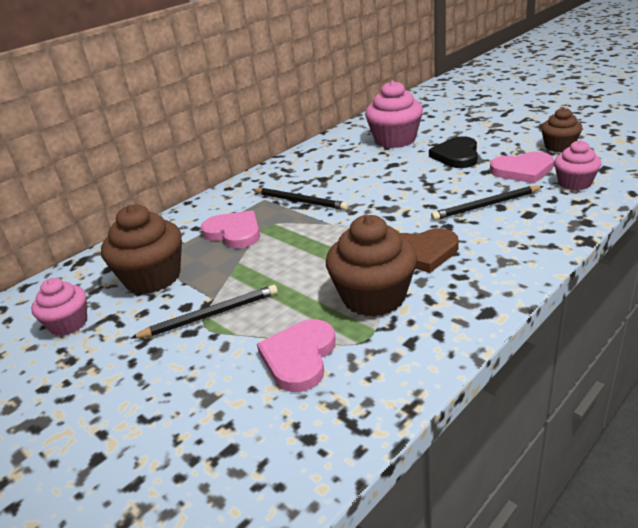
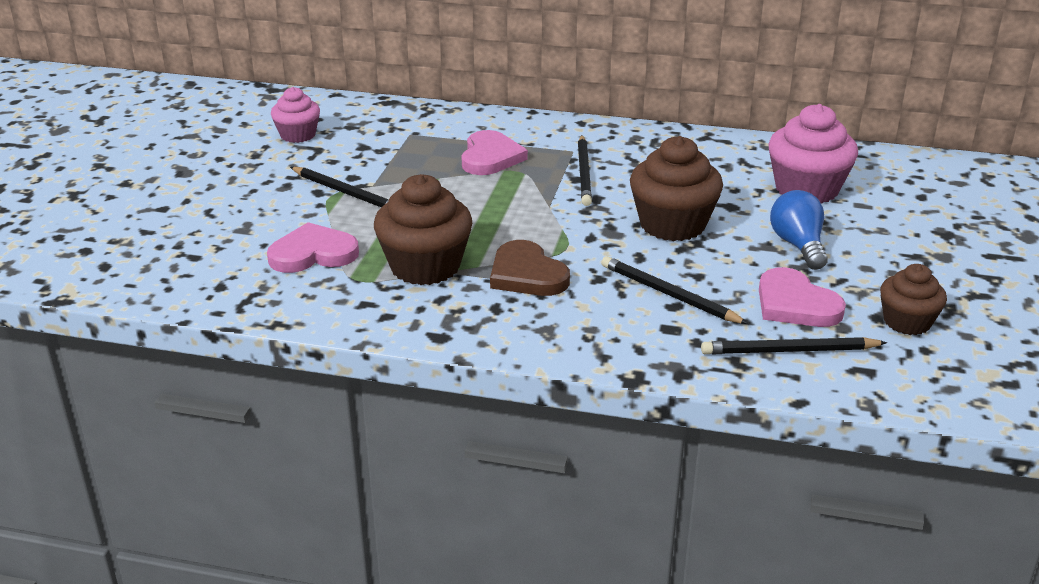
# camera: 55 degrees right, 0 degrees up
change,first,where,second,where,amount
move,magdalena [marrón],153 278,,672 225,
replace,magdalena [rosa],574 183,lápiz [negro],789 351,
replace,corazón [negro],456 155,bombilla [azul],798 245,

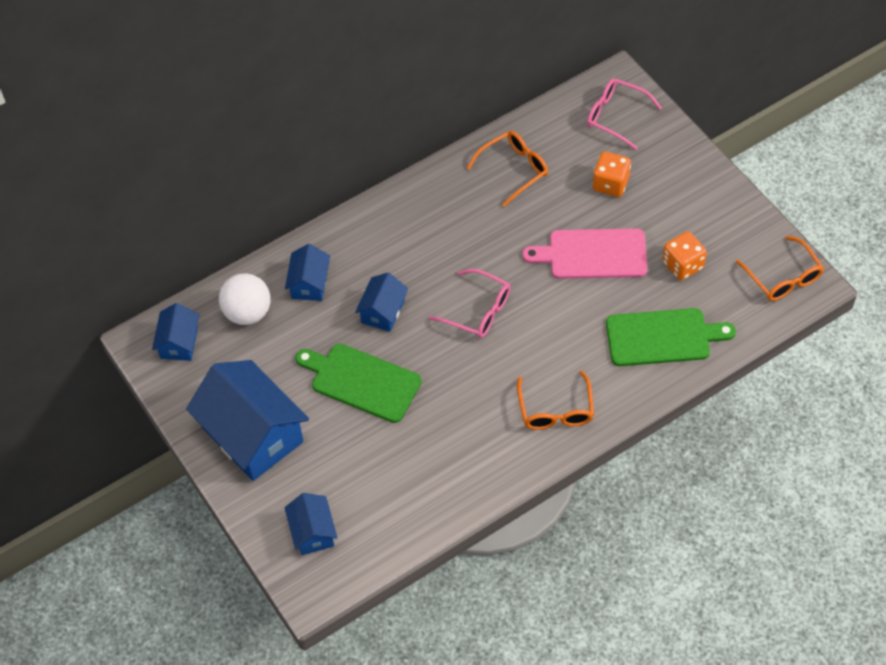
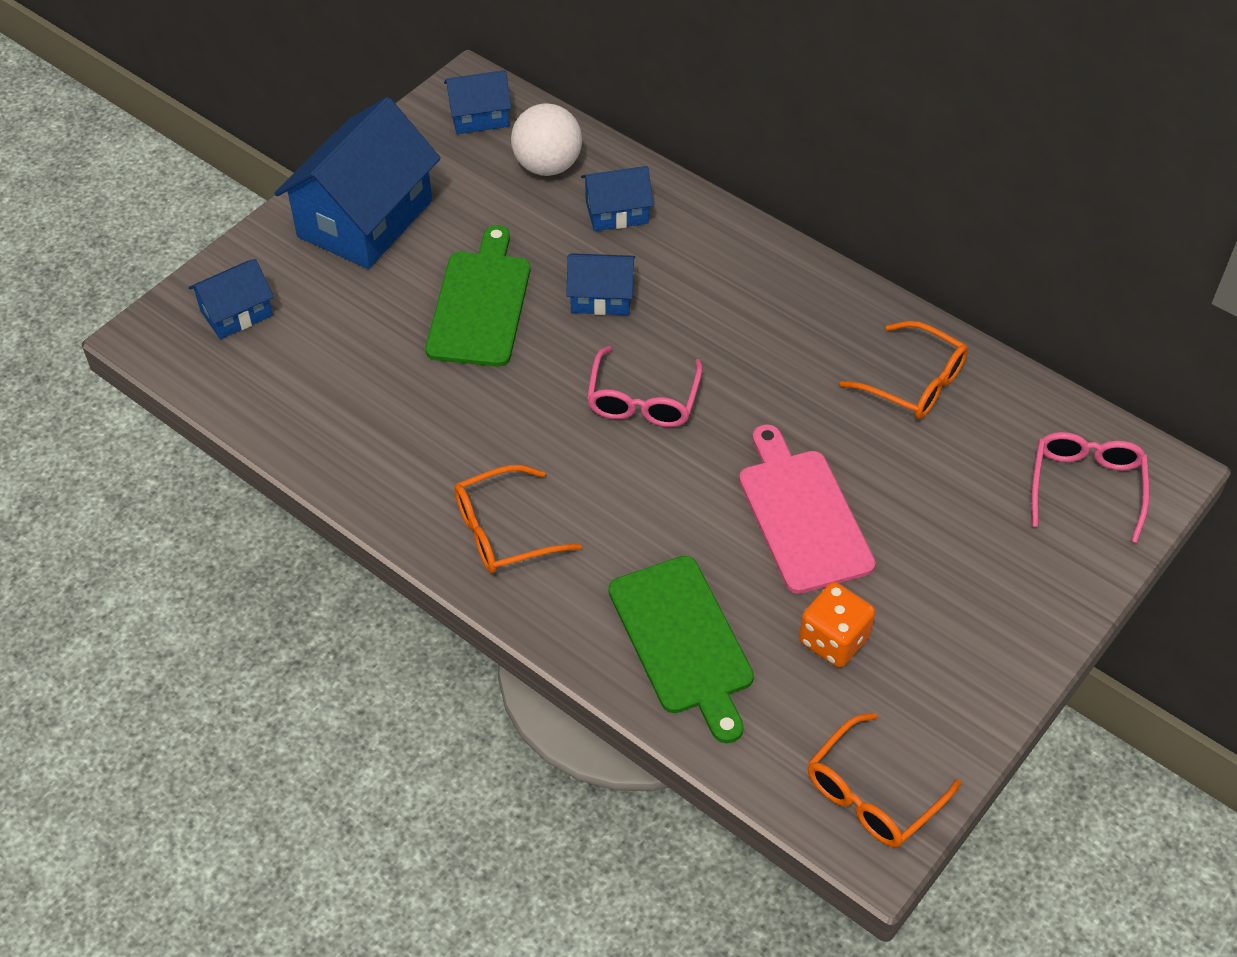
# camera: 70 degrees right, 5 degrees down
change,first,where,second,where,amount
delete,dado [naranja],610 184,,,

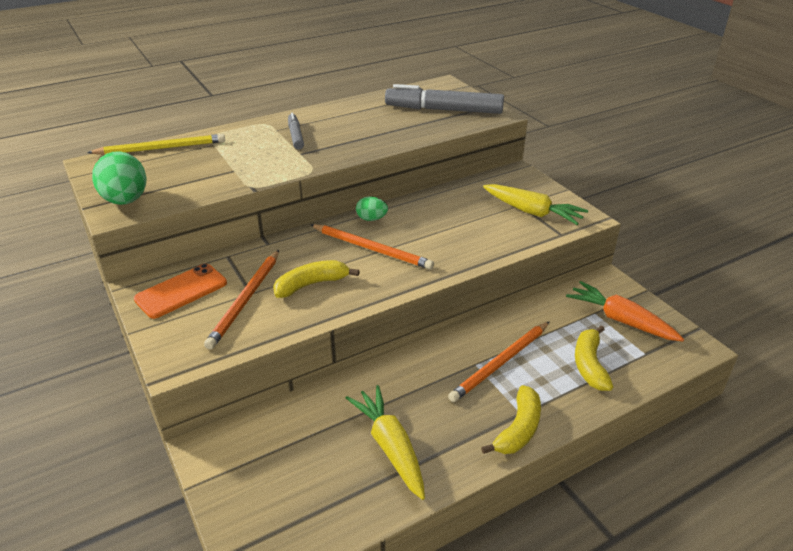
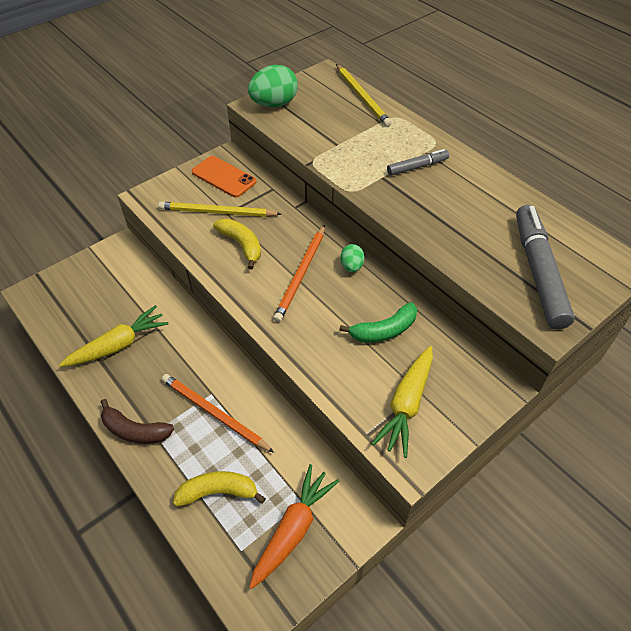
# camera: 80 degrees right, 15 degrees up
change,first,where,second,where,amount
recolor,plátano [amarillo],518 429,plátano [marrón],135 430,
recolor,lápiz [naranja],245 300,lápiz [amarillo],217 212,
insert,,,plátano [verde],384 330,

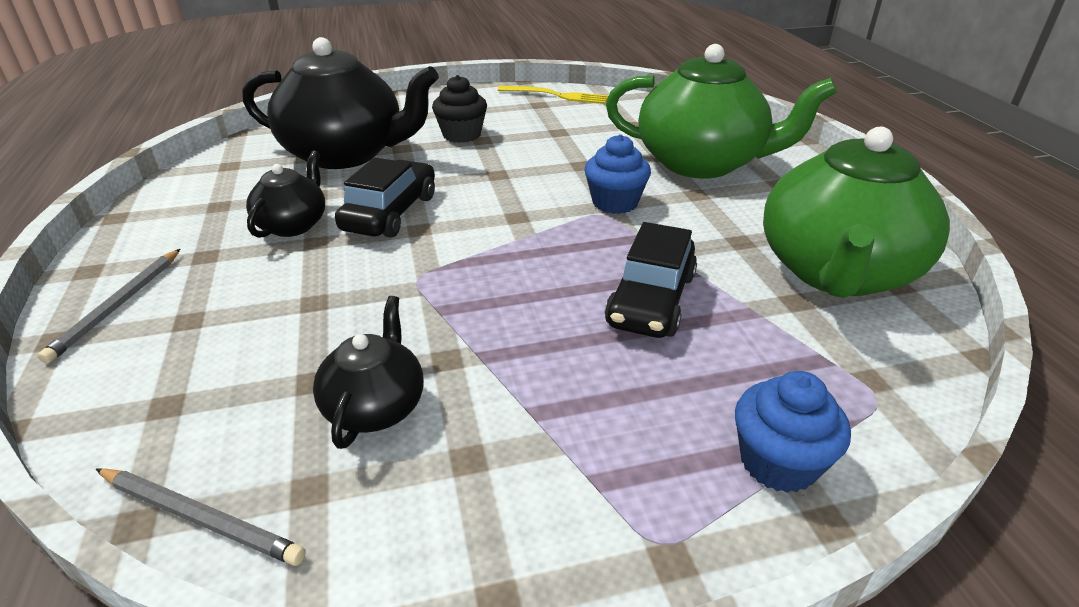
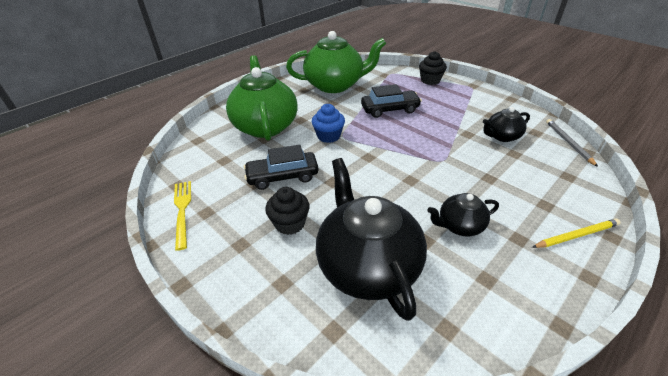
# camera: 120 degrees left, 5 degrees up
change,first,where,second,where,amount
move,coche [negro],391 213,,282 176,
recolor,magdalena [azul],778 462,magdalena [negro],430 80,
recolor,lápiz [gris],118 306,lápiz [amarillo],576 235,

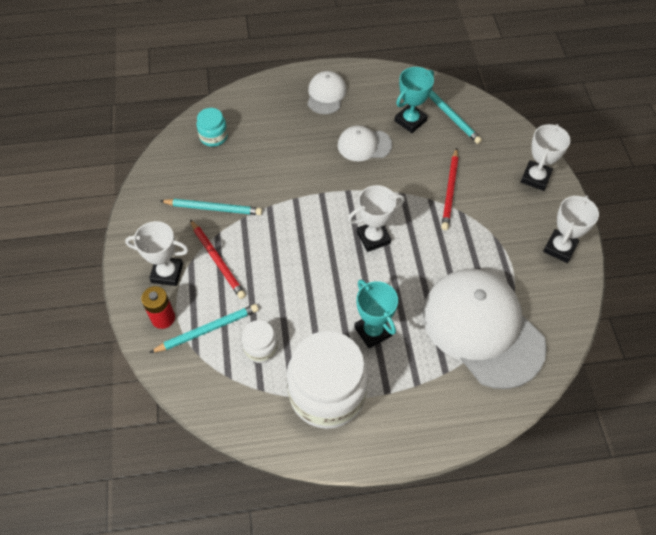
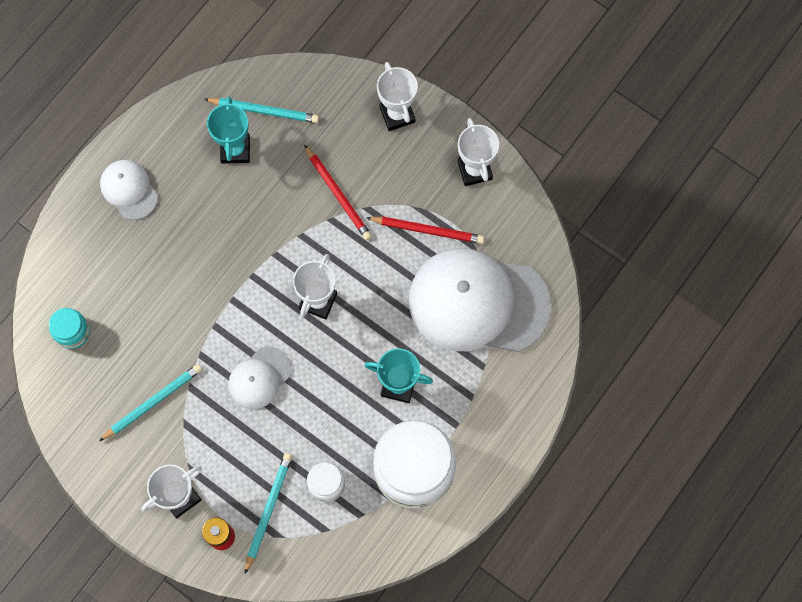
# camera: 45 degrees left, 15 degrees up
change,first,where,second,where,amount
move,gorra [blanco],364 145,,259 378,
move,lápiz [rojo],217 260,,427 230,

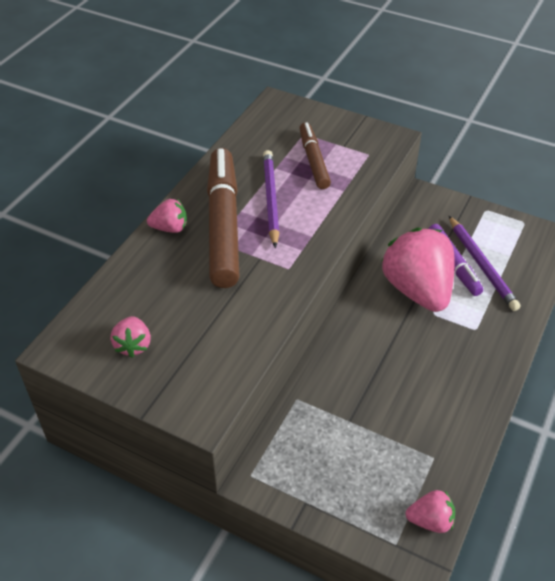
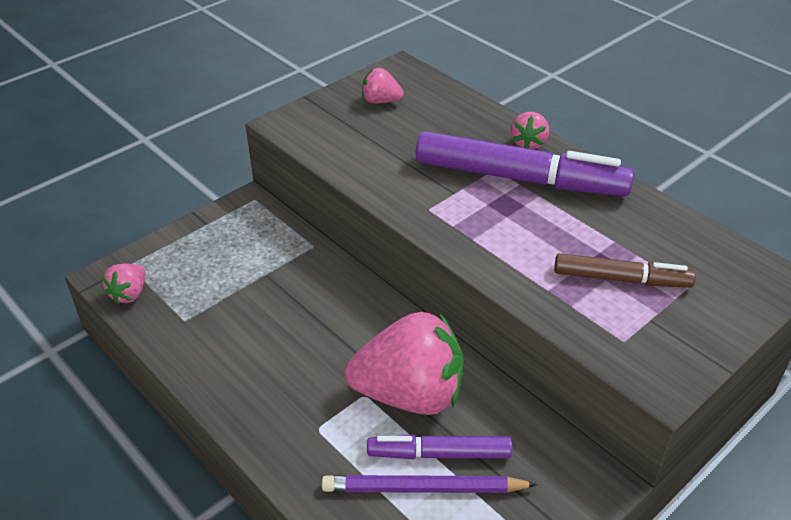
# camera: 110 degrees right, 5 degrees down
change,first,where,second,where,amount
recolor,rotulador [marrón],223 224,rotulador [morado],520 179,
delete,lápiz [morado],271 199,,,

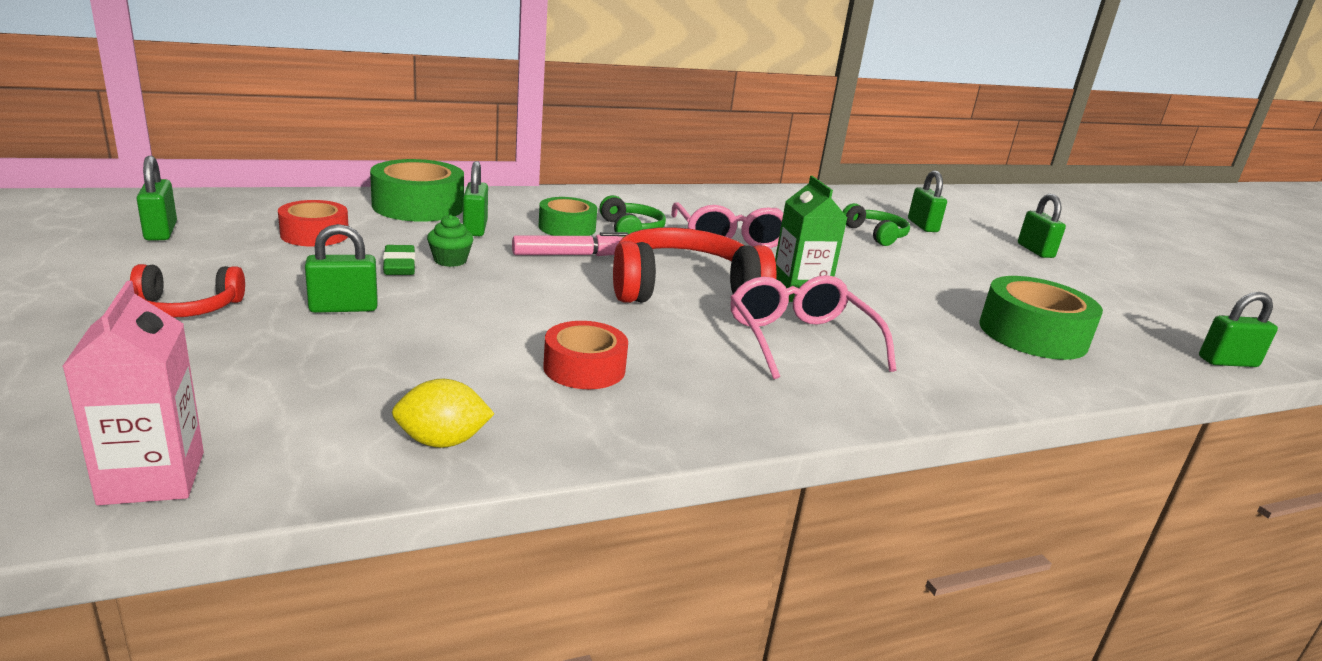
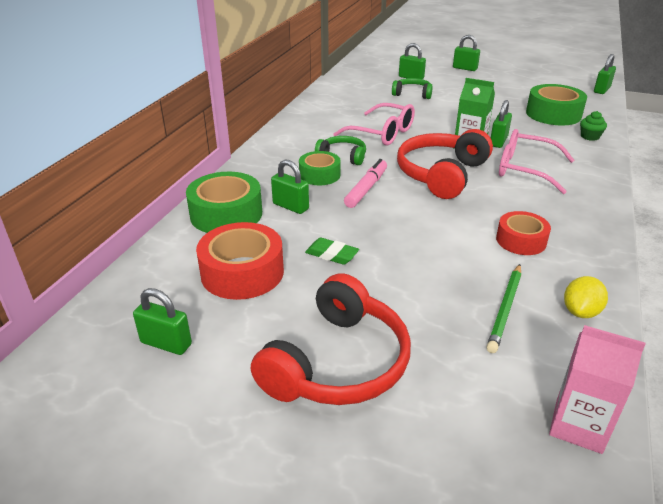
# camera: 45 degrees left, 10 degrees up
change,first,where,second,where,amount
resize,cinta adhesiva [rojo],314 234,,242 272,x1.57
resize,auriculares [rojo],186 307,,337 362,x1.88
insert,,,lápiz [verde],505 309,
move,candado [verde],343 308,,498 141,
move,magdalena [verde],450 260,,590 136,

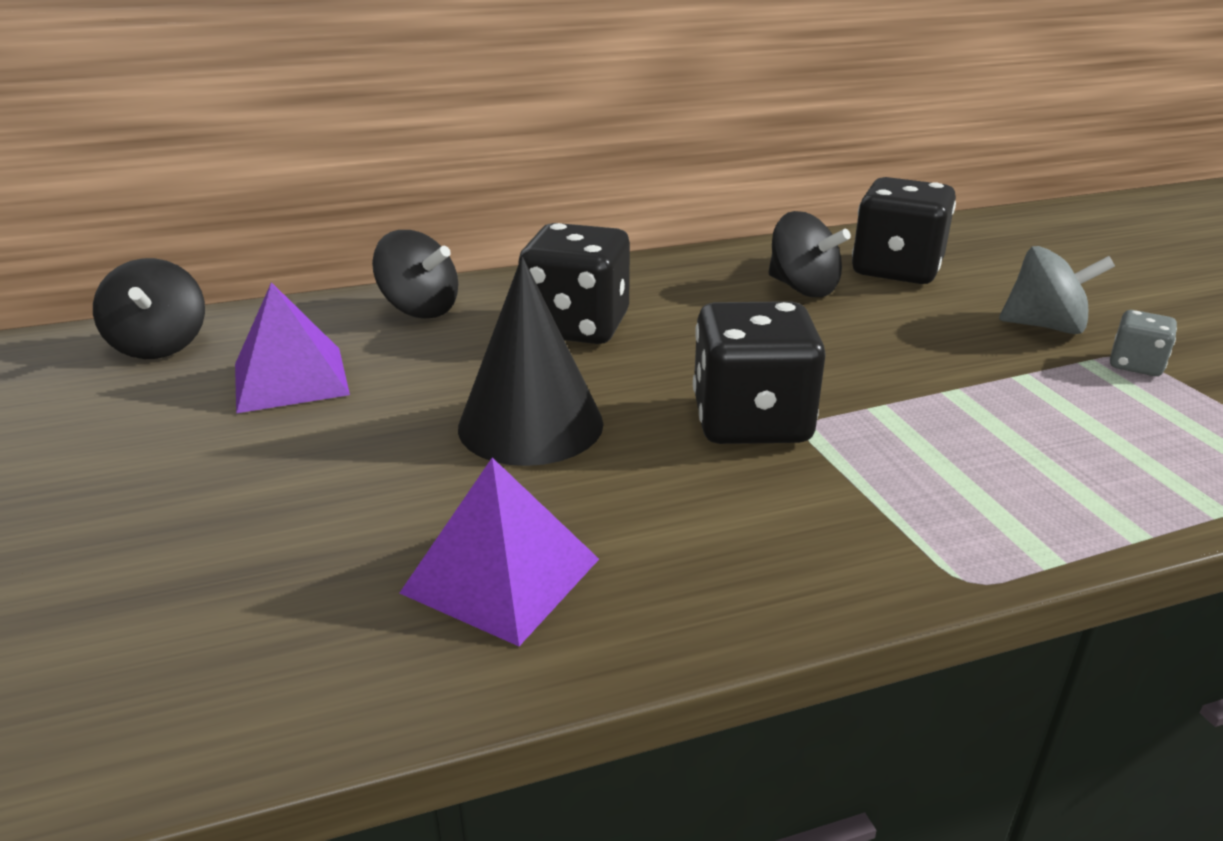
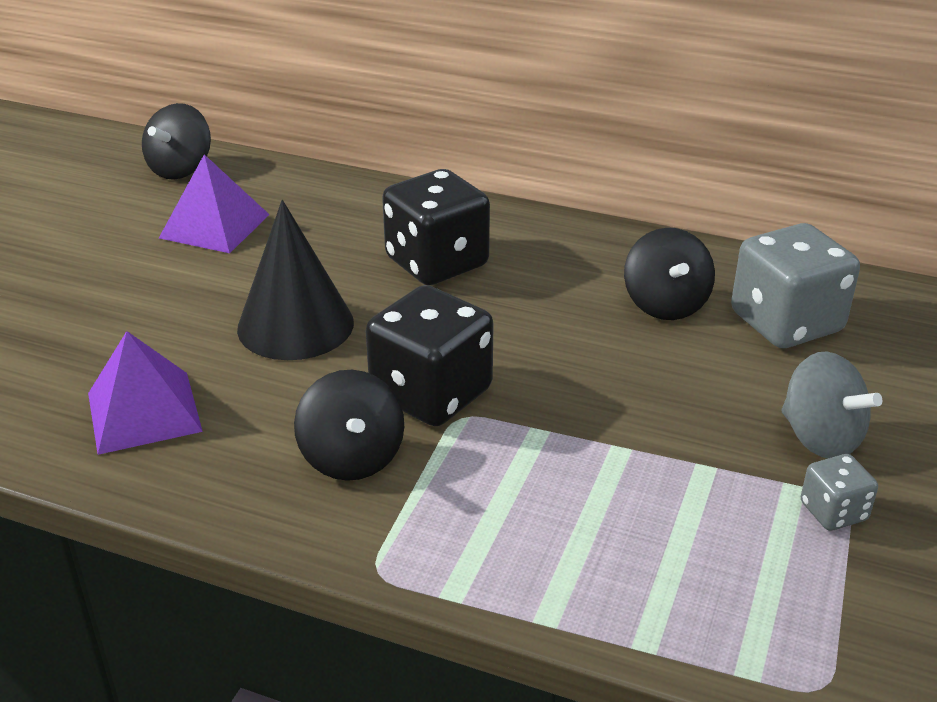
# camera: 40 degrees right, 5 degrees up
change,first,where,second,where,amount
move,peonza [negro],420 309,,352 458,
recolor,dado [negro],896 270,dado [gris],786 323,

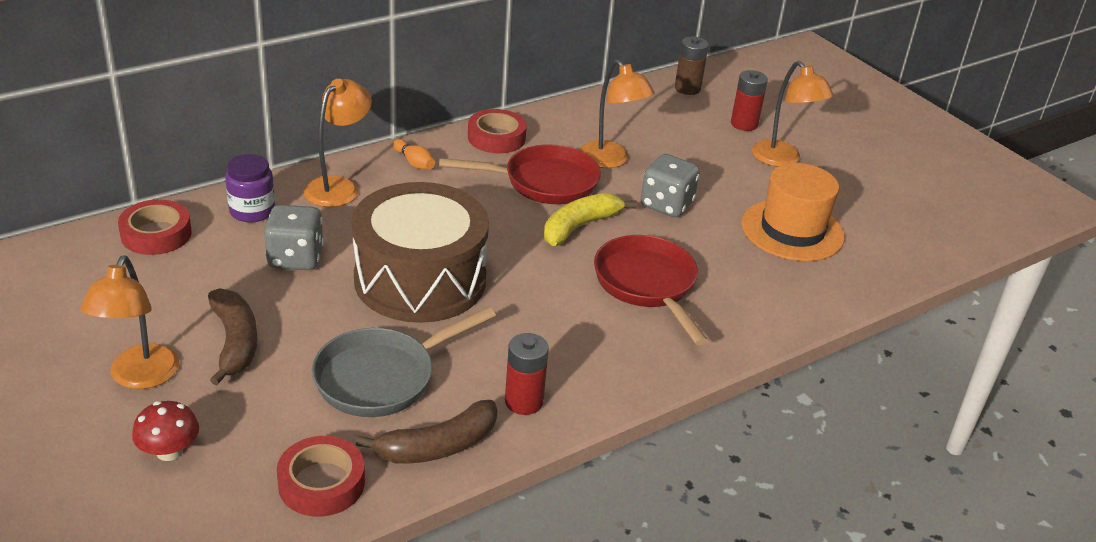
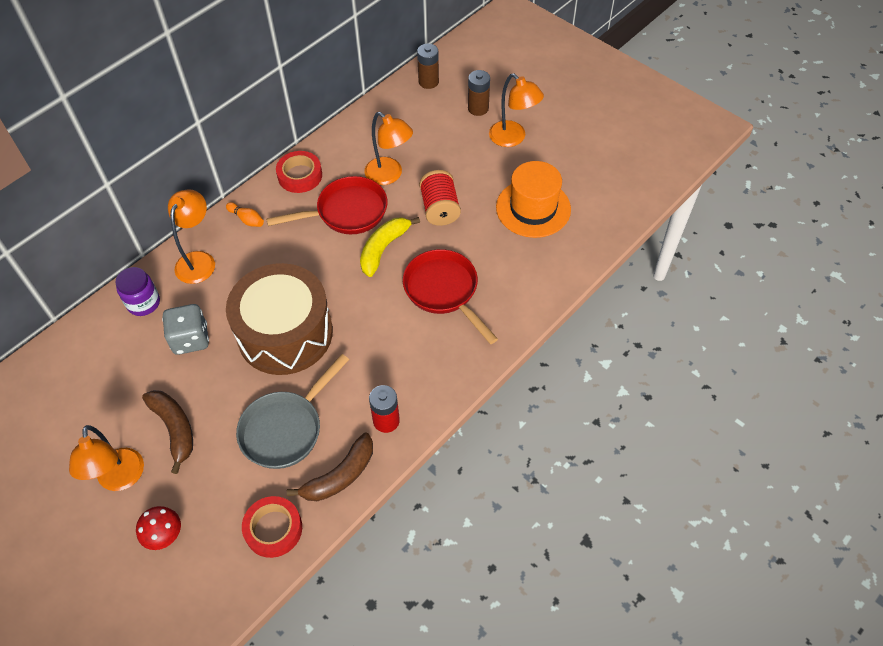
# camera: 10 degrees left, 20 degrees up
change,first,where,second,where,amount
replace,dado [gris],666 205,carrete [rojo],440 209,
recolor,pila [rojo],744 124,pila [marrón],478 108,
delete,cinta adhesiva [rojo],156 234,,,

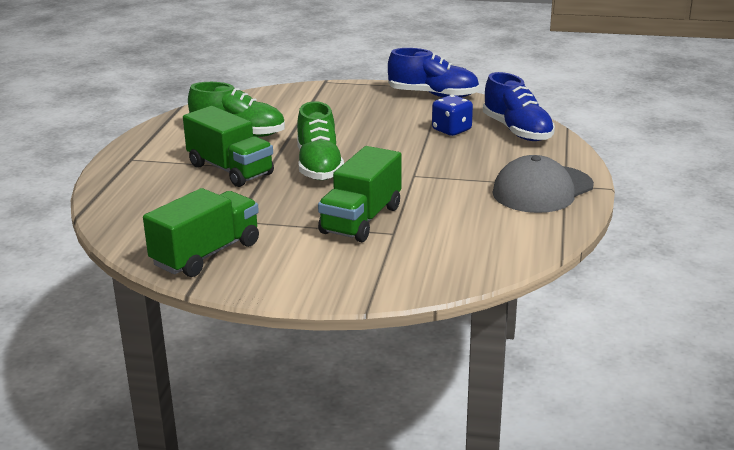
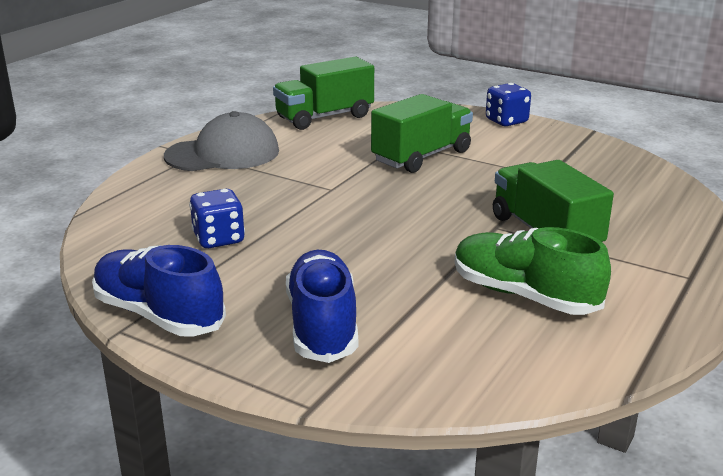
# camera: 160 degrees left, 0 degrees up
change,first,where,second,where,amount
move,camión [verde],206 254,,324 117,
move,zapato [azul],517 131,,322 325,
insert,,,dado [azul],506 121,
delete,zapato [verde],319 166,,,

